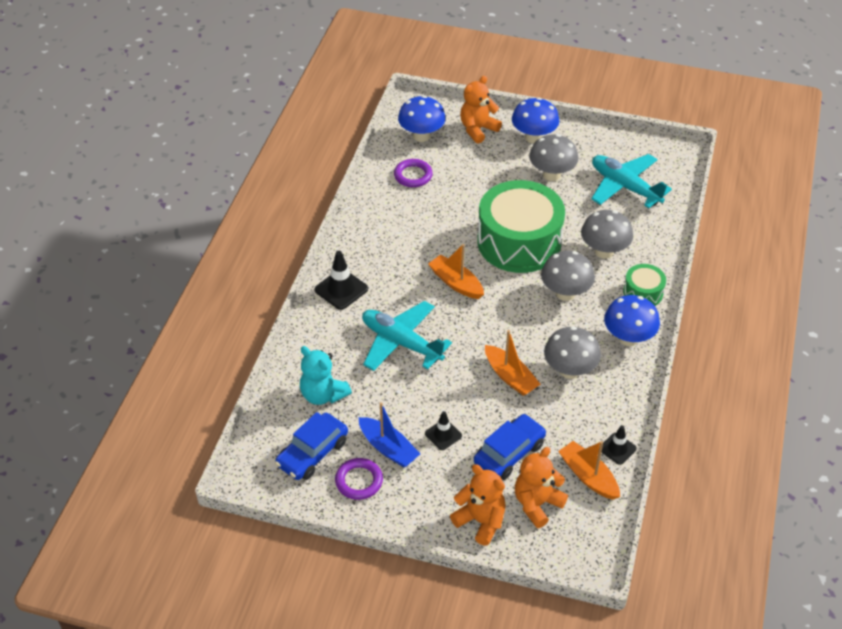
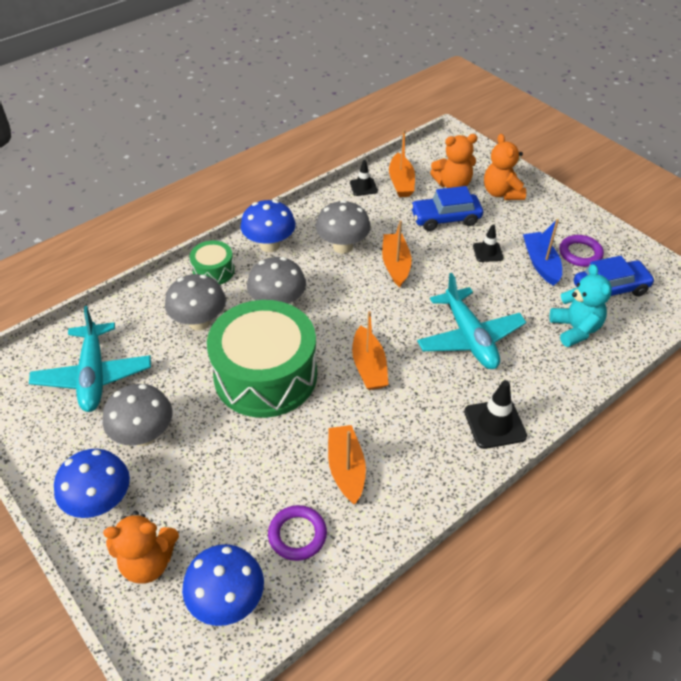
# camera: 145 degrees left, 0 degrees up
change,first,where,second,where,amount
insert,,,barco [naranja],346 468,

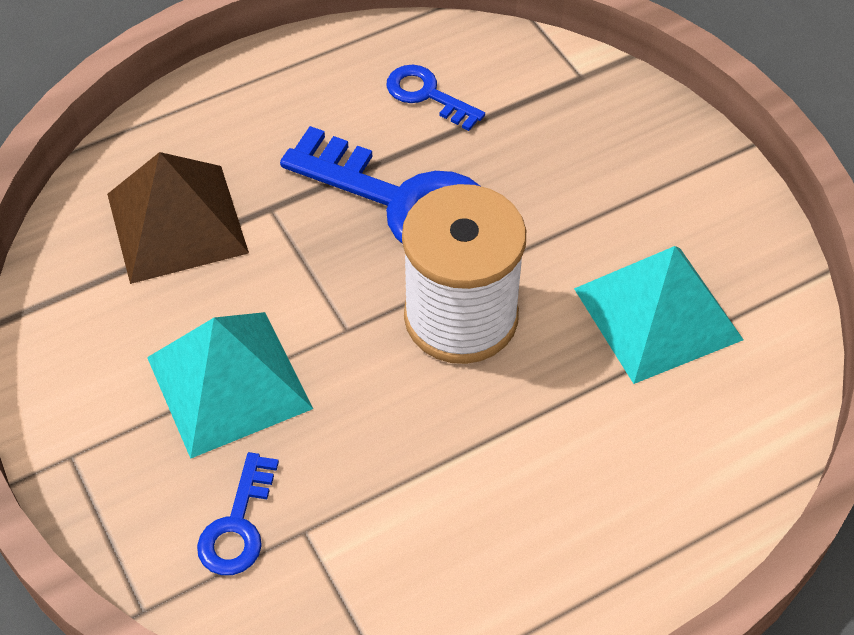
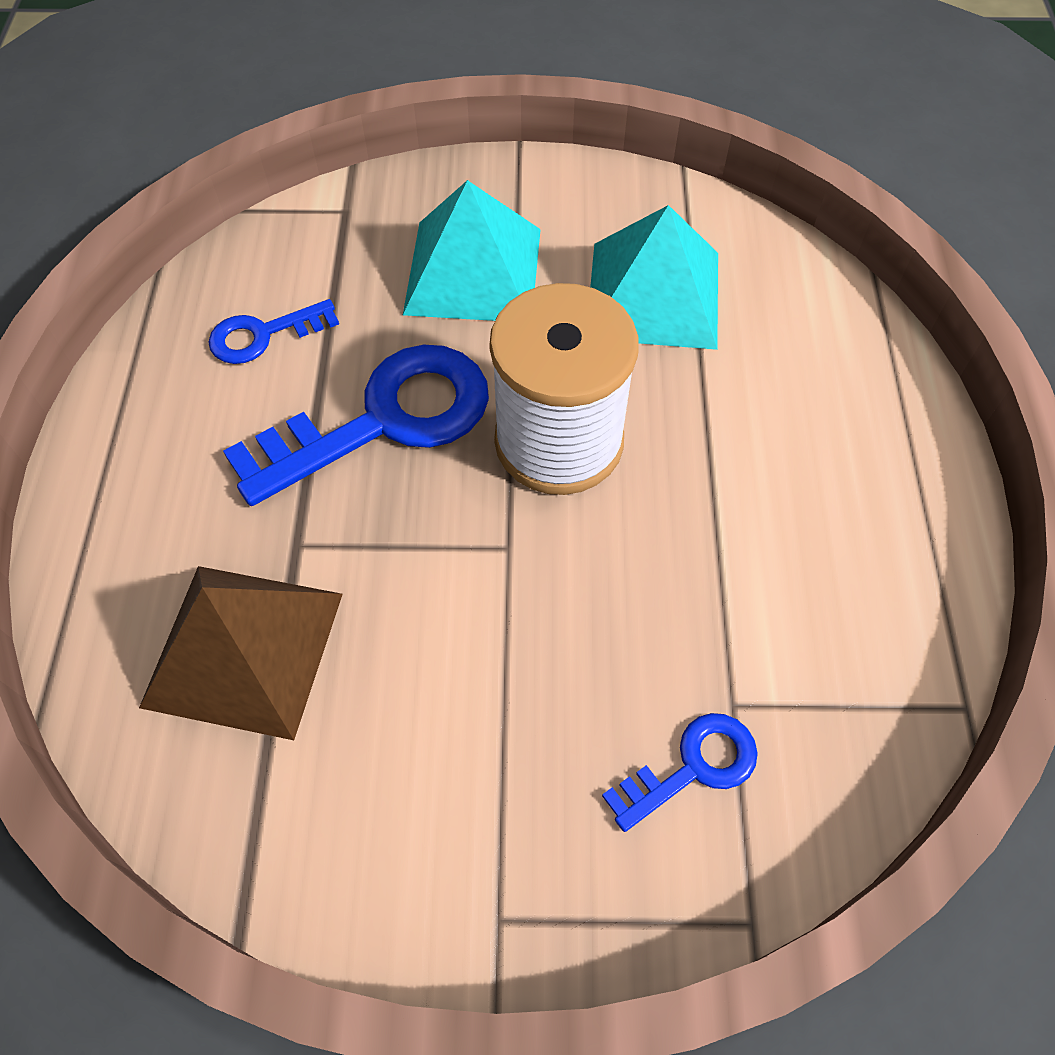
# camera: 60 degrees left, 5 degrees up
change,first,where,second,where,amount
move,pirámide [turquesa],228 382,,473 271,
rotate,llave [azul],238 524,,692 767,75 degrees counterclockwise

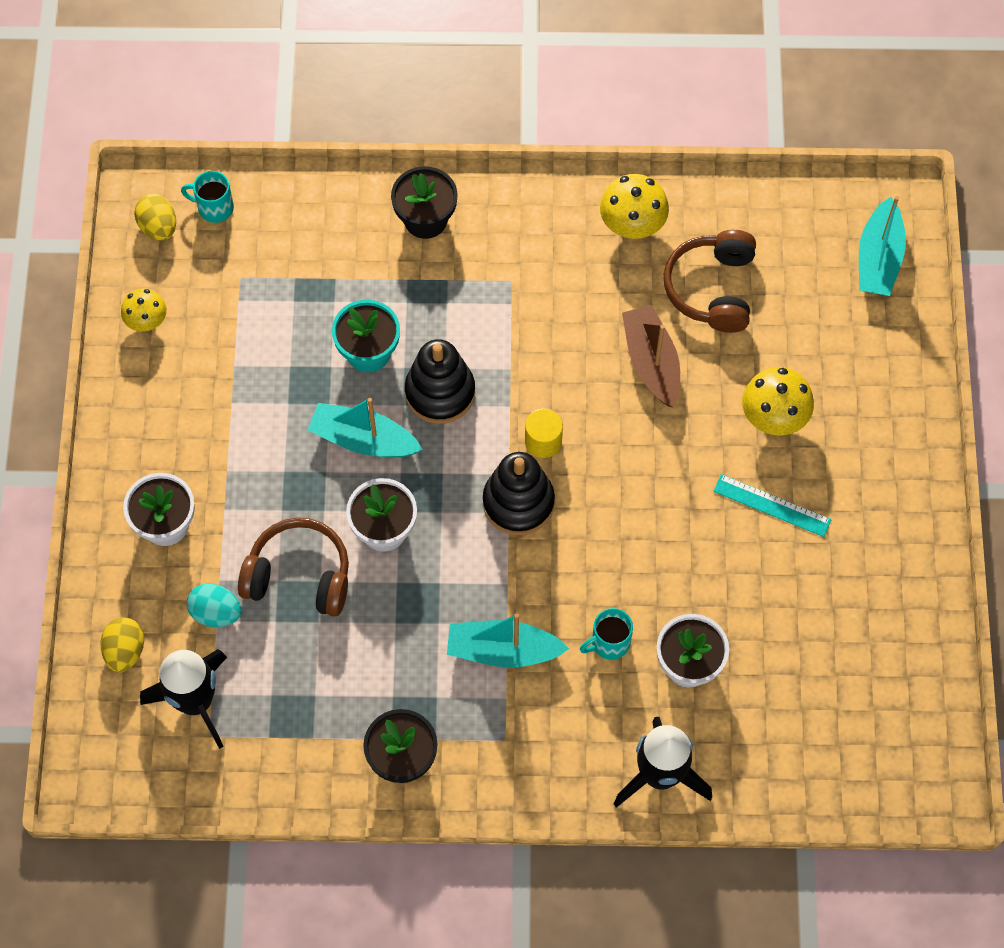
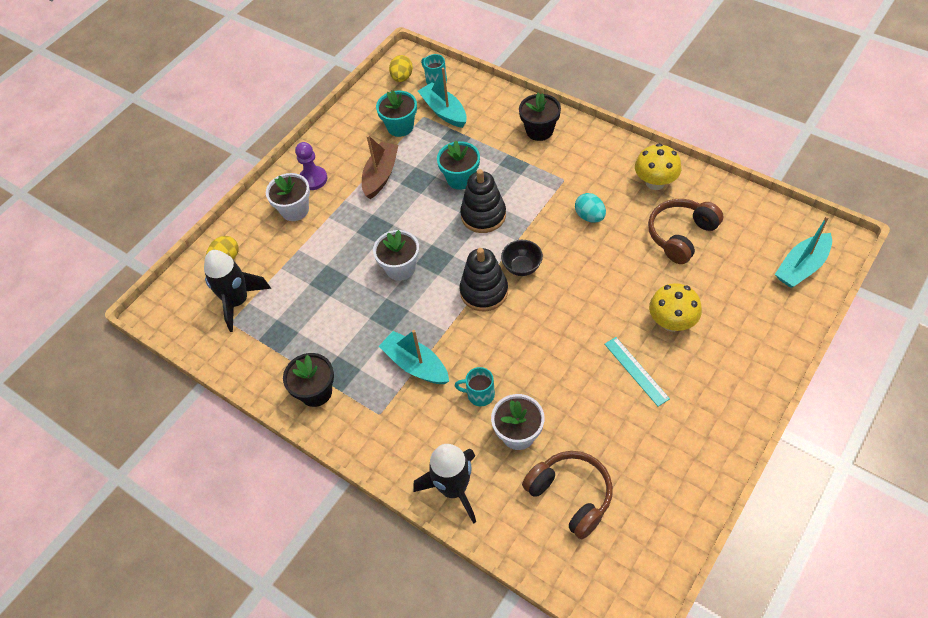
# camera: 40 degrees right, 10 degrees down
change,first,where,second,where,amount
insert,,,peón [morado],313 179,
move,barco [marrón],651 362,,380 175,
insert,,,maceta [turquesa],400 127,
move,barco [turquesa],363 440,,444 111,
replace,cilindro [amarillo],543 441,cuenco [negro],522 267,
move,auriculares [marrón],299 576,,571 495,
move,huevo [turquesa],216 613,,589 216,
delete,seta [amarillo],147 321,,,

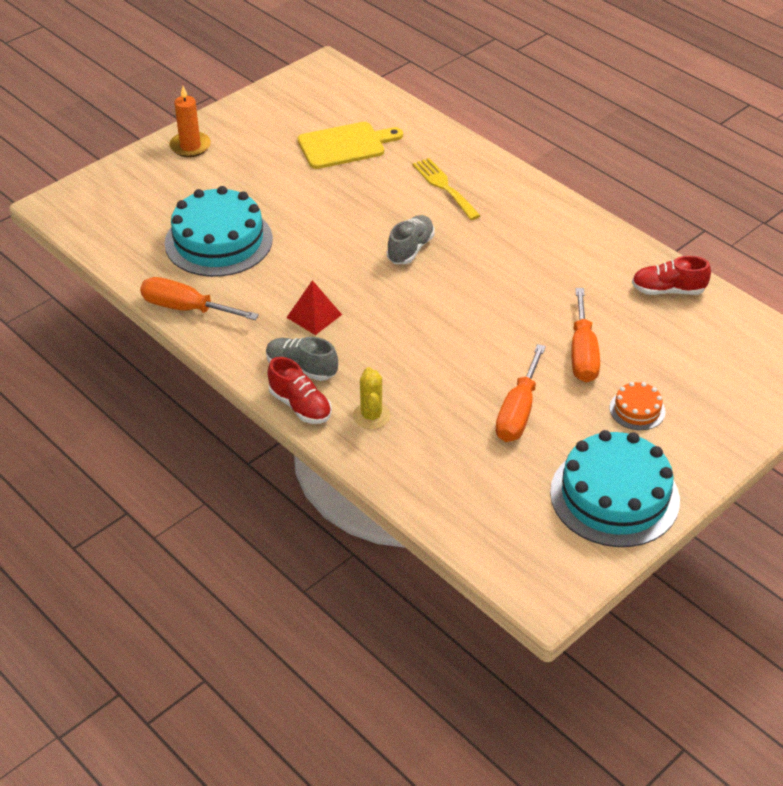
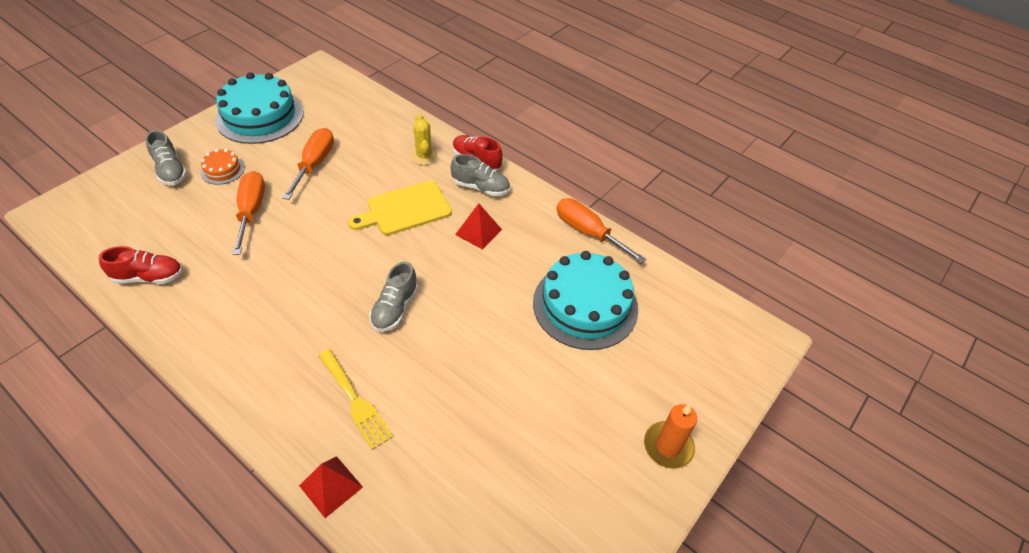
# camera: 170 degrees right, 5 degrees up
change,first,where,second,where,amount
insert,,,zapato [gris],170 171,
insert,,,pirámide [rojo],331 486,
move,tabla de cortar [amarillo],345 145,,405 209,
rotate,destornillador [naranja],186 308,,588 232,150 degrees counterclockwise

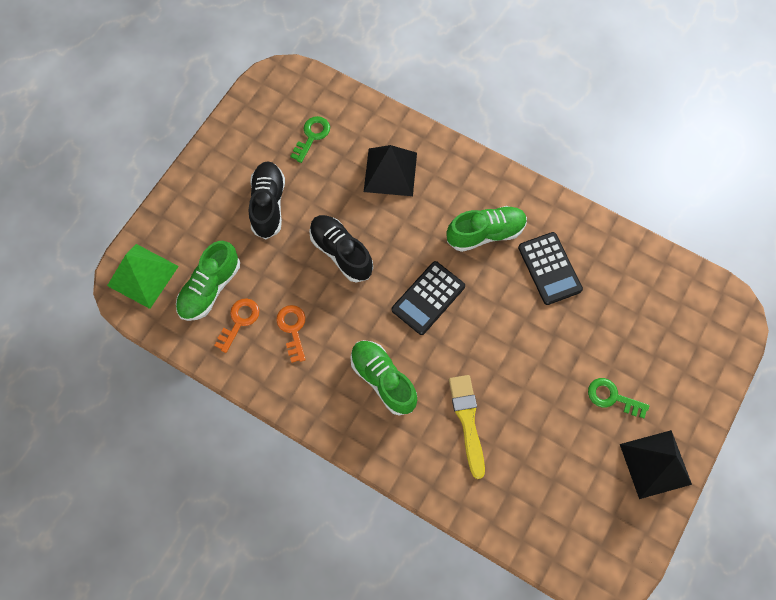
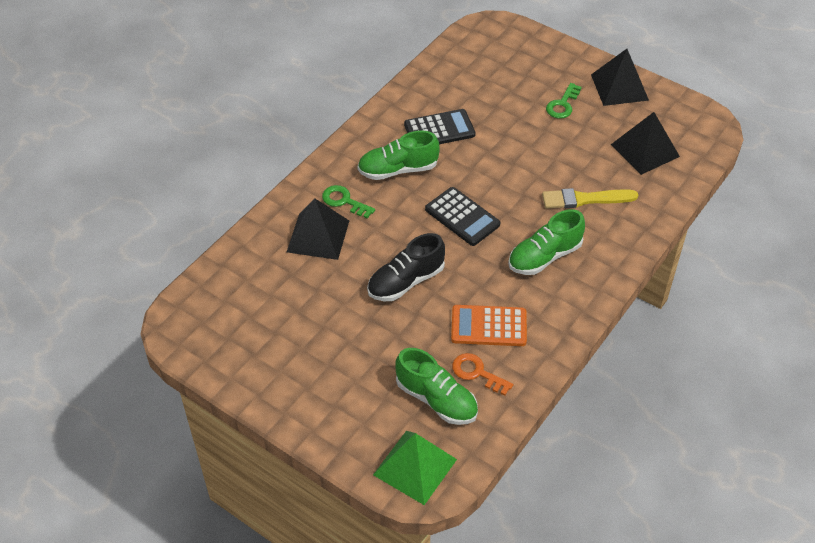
# camera: 85 degrees left, 20 degrees down
change,first,where,second,where,amount
move,llave [verde],312 136,,344 201,
rotate,zapato [verde],485 233,,398 170,90 degrees counterclockwise
replace,llave [naranja],293 329,calculadora [naranja],488 326,
insert,,,pirámide [negro],645 150,
delete,zapato [negro],268 205,,,

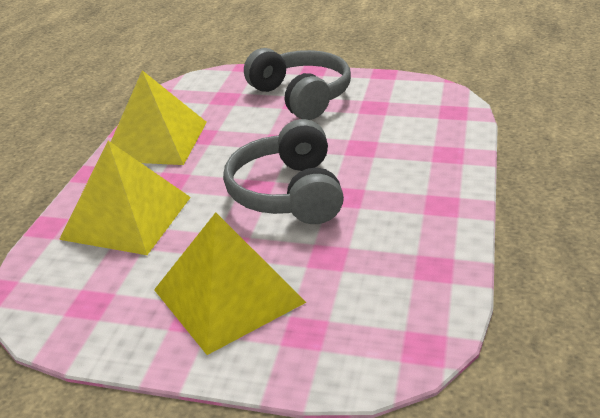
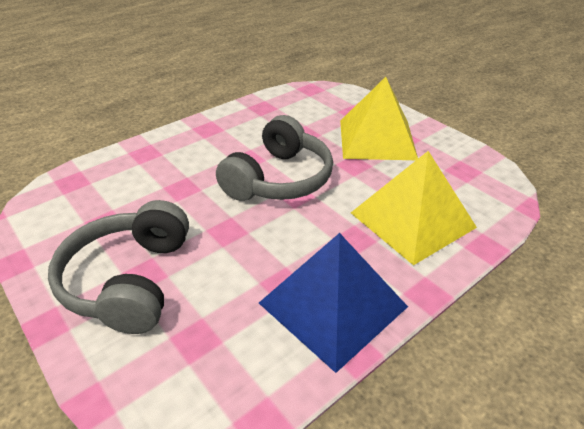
# camera: 145 degrees left, 5 degrees up
change,first,where,second,where,amount
recolor,pirámide [amarillo],156 140,pirámide [azul],333 305,

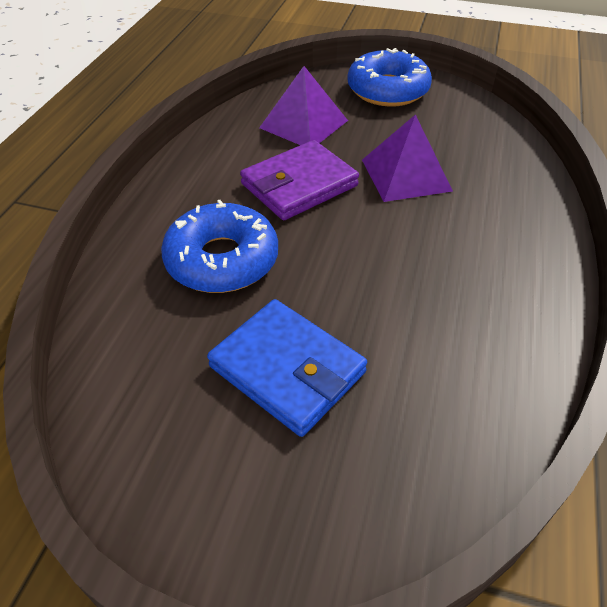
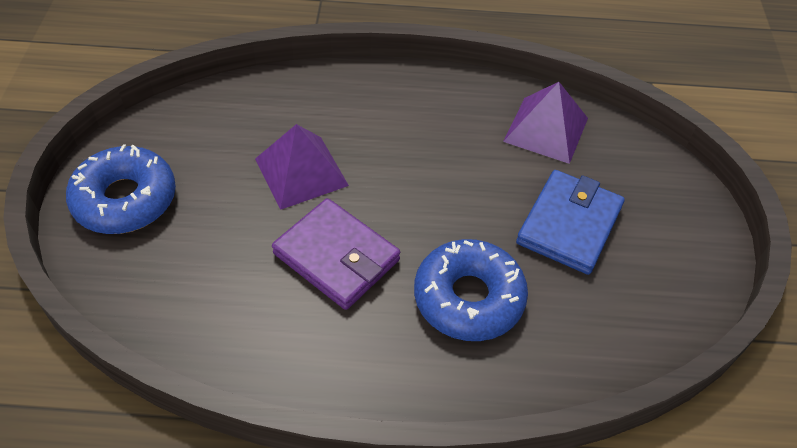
# camera: 105 degrees left, 5 degrees up
change,first,where,second,where,amount
move,pirámide [morado],303 124,,546 129,

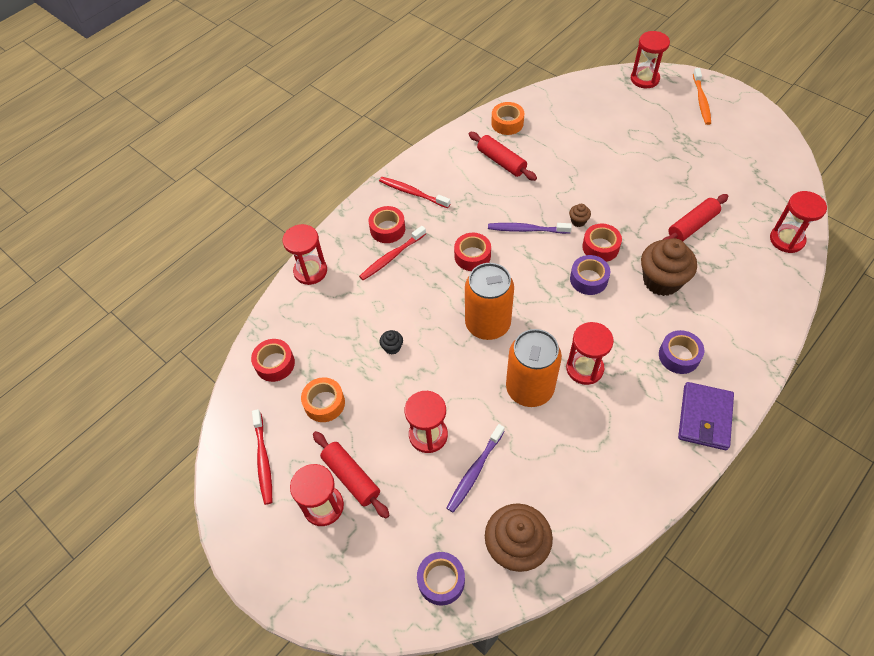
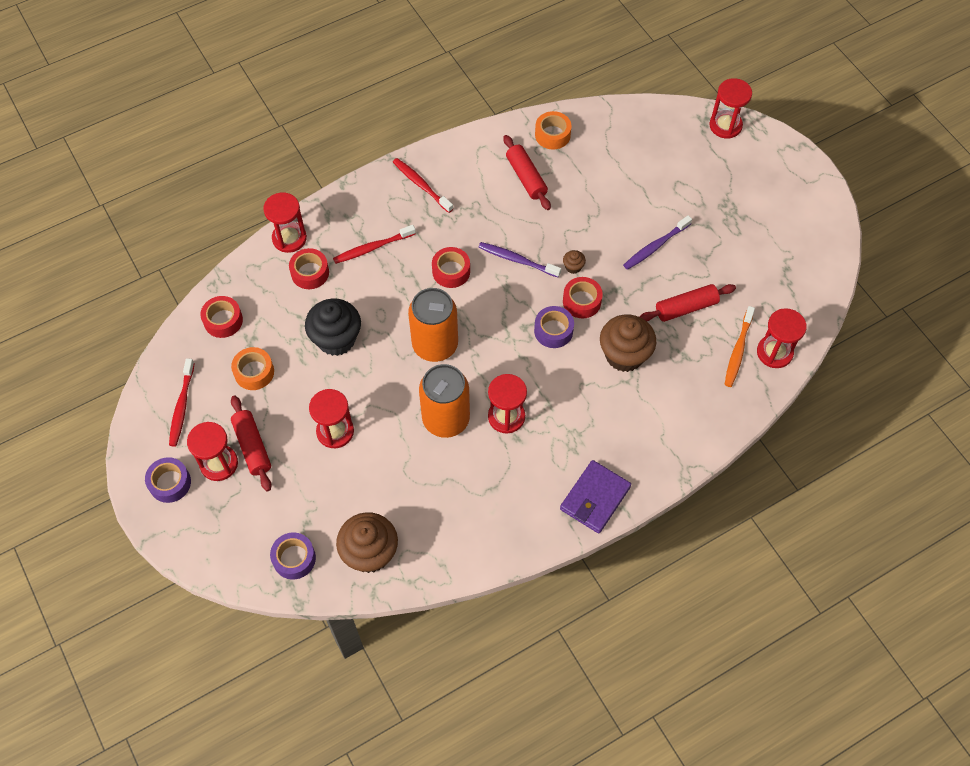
# camera: 15 degrees right, 5 degrees up
change,first,where,second,where,amount
move,cinta adhesiva [morado],679 356,,170 483,
move,cinta adhesiva [rojo],387 229,,310 273,
resize,magdalena [negro],392 347,,336 339,x2.36
move,cepillo de dientes [morado],474 471,,655 246,
move,cepillo de dientes [naranja],701 101,,738 351,

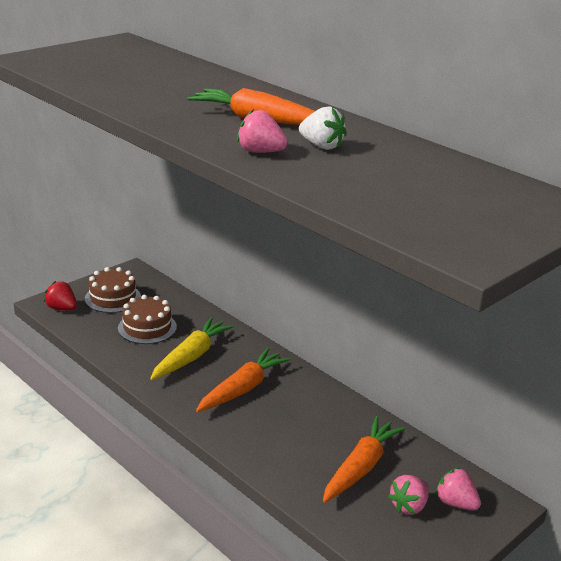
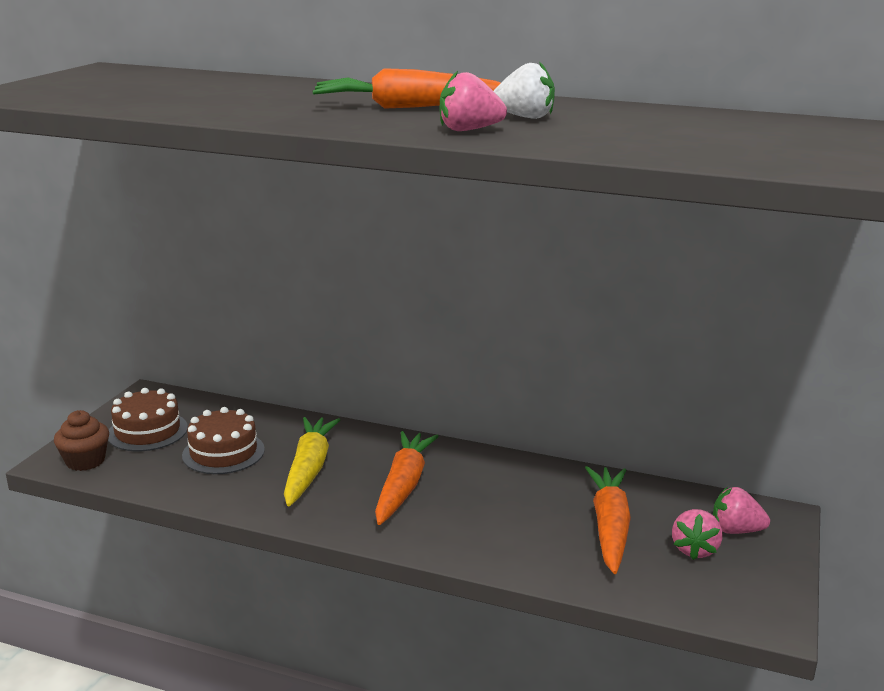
# camera: 25 degrees left, 5 degrees down
change,first,where,second,where,amount
replace,fresa [rojo],62 308,magdalena [marrón],85 461,

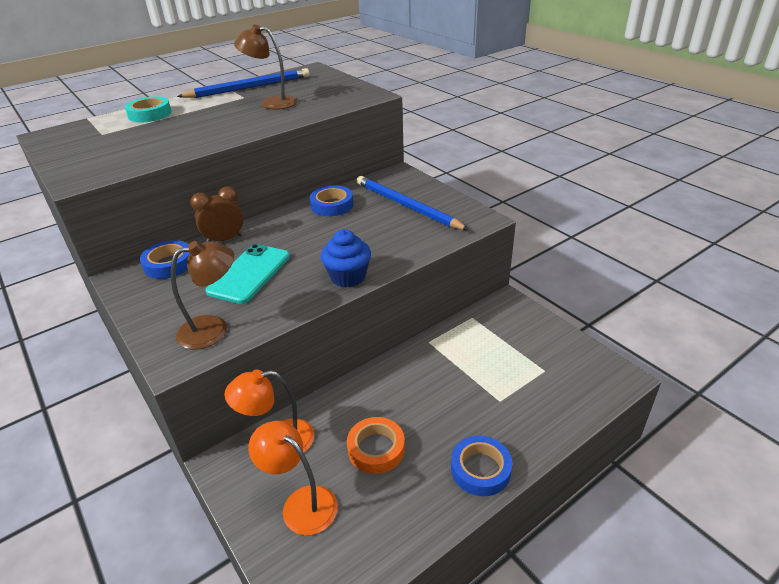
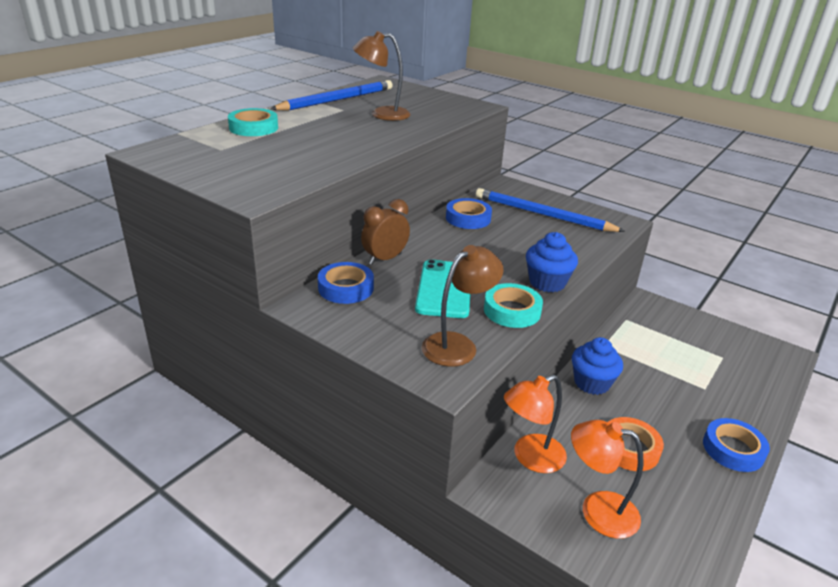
# camera: 20 degrees left, 5 degrees down
change,first,where,second,where,amount
insert,,,cinta adhesiva [turquesa],512 311,
insert,,,magdalena [azul],591 383,

